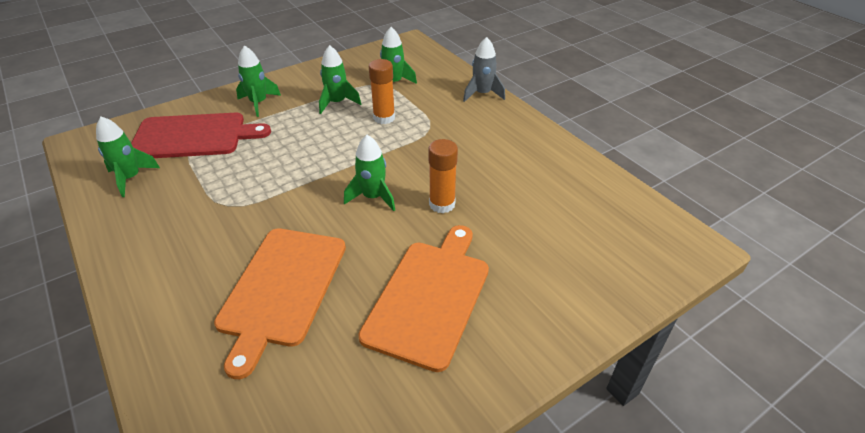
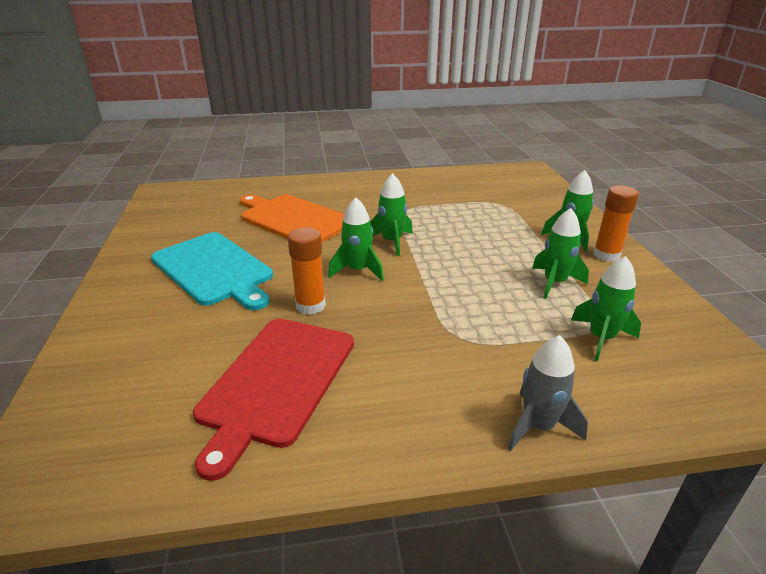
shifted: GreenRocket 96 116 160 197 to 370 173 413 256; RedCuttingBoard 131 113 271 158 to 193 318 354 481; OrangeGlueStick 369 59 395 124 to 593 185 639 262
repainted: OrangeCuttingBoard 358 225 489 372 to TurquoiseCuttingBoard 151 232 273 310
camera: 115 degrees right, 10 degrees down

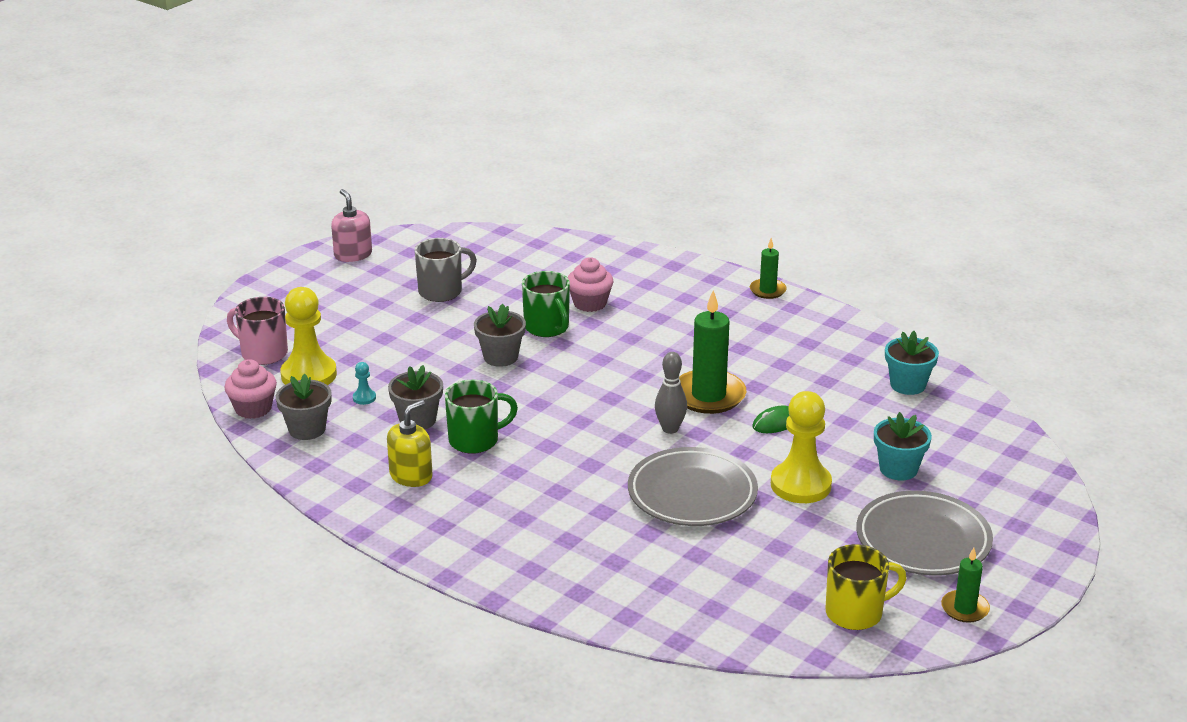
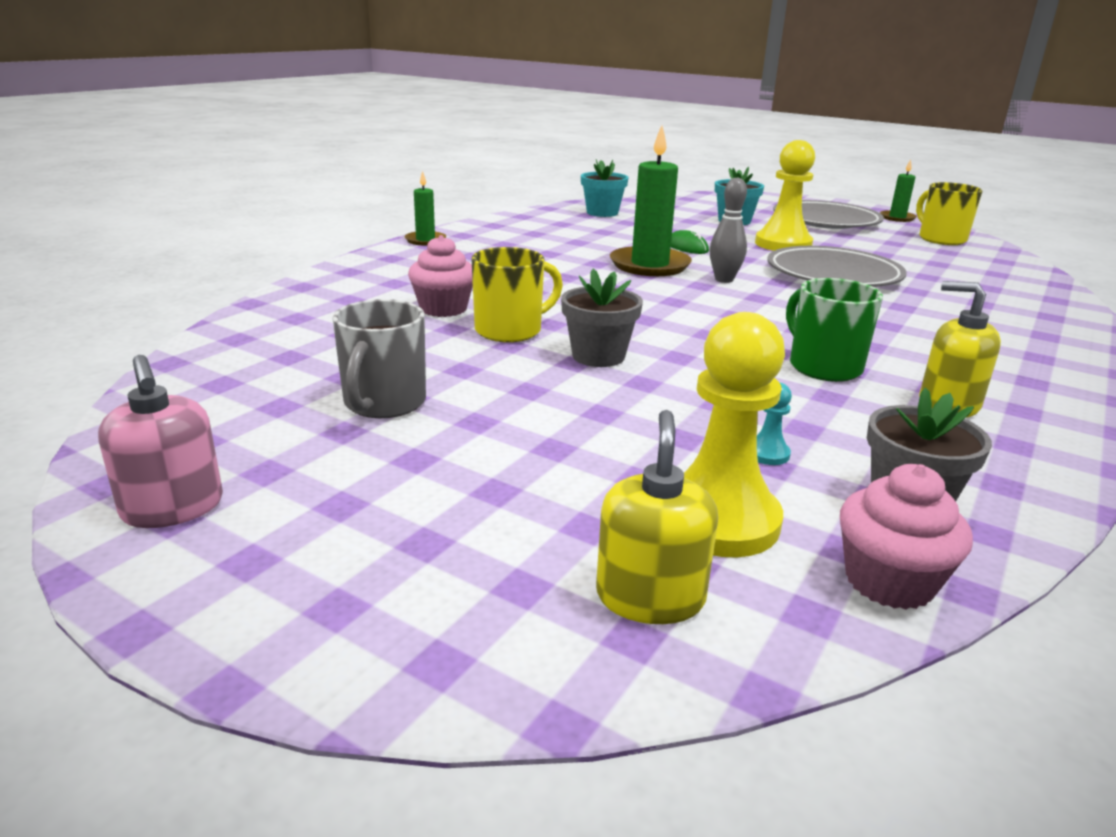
gone: GreyFlowerPot 388 365 443 429
swapped: PinkMug 227 297 288 365 to YellowSoapDispenser 596 410 718 624
repainted: GreenMug 522 271 570 337 to YellowMug 471 247 563 342
rotated: PinkSoapDispenser 331 189 372 262 = 98 355 223 528 90 degrees counterclockwise; GreyMug 415 238 477 302 = 332 299 426 418 135 degrees counterclockwise
camera: 95 degrees left, 5 degrees down

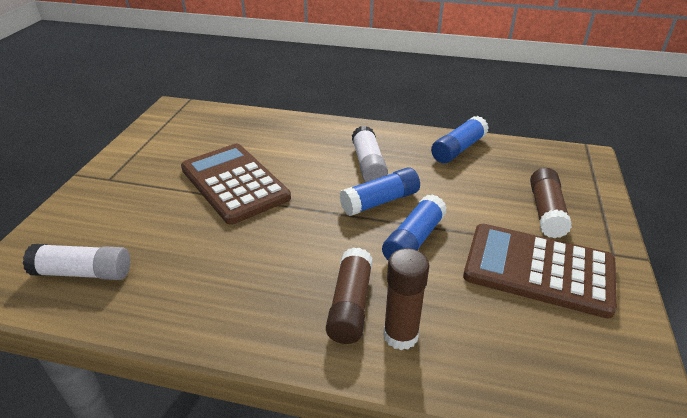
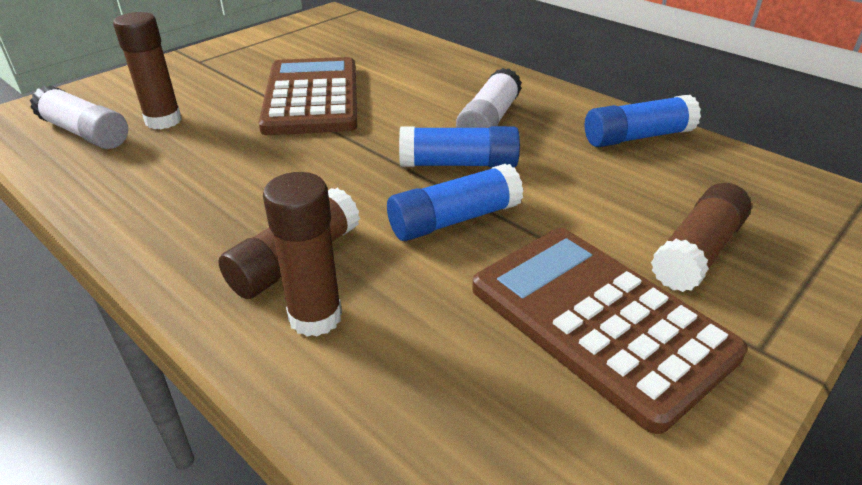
new: BrownGlueStick 113 12 182 129
camera: 30 degrees right, 0 degrees up

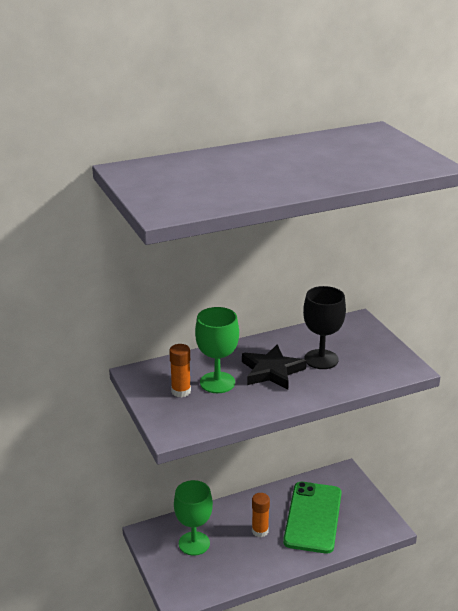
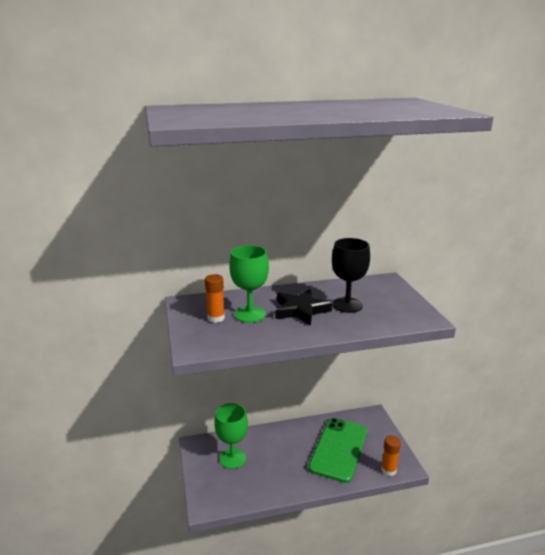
shifted: OrangeGlueStick 252 493 270 537 to 381 435 401 476
camera: 10 degrees right, 5 degrees down

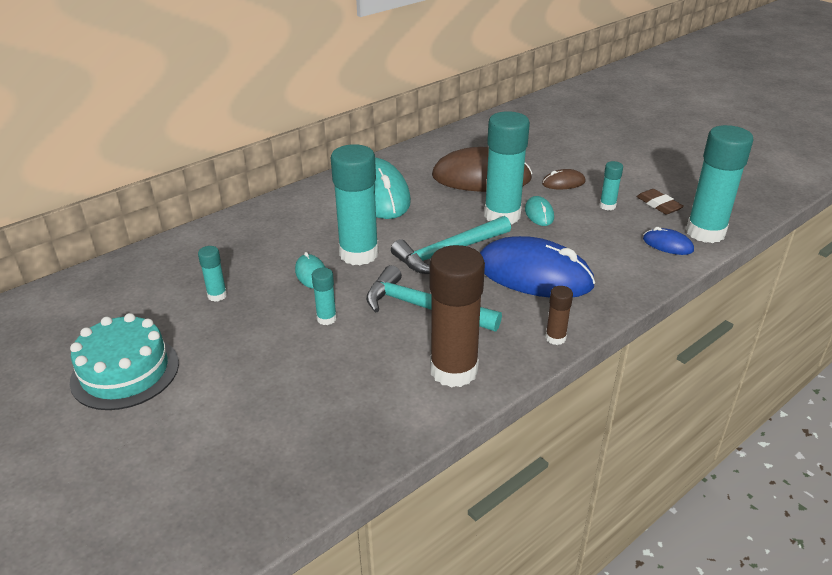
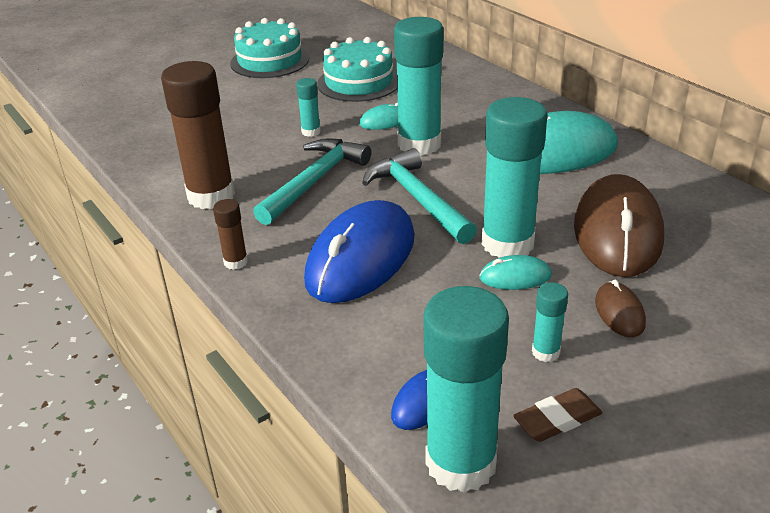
swapped: TurquoiseGlueStick 198 246 227 302 to TurquoiseCake 317 37 397 102
camera: 95 degrees right, 0 degrees up

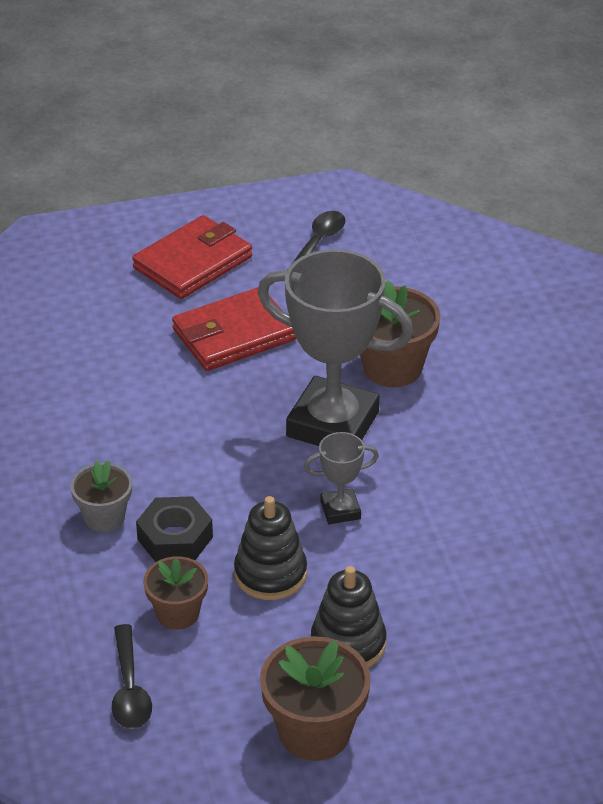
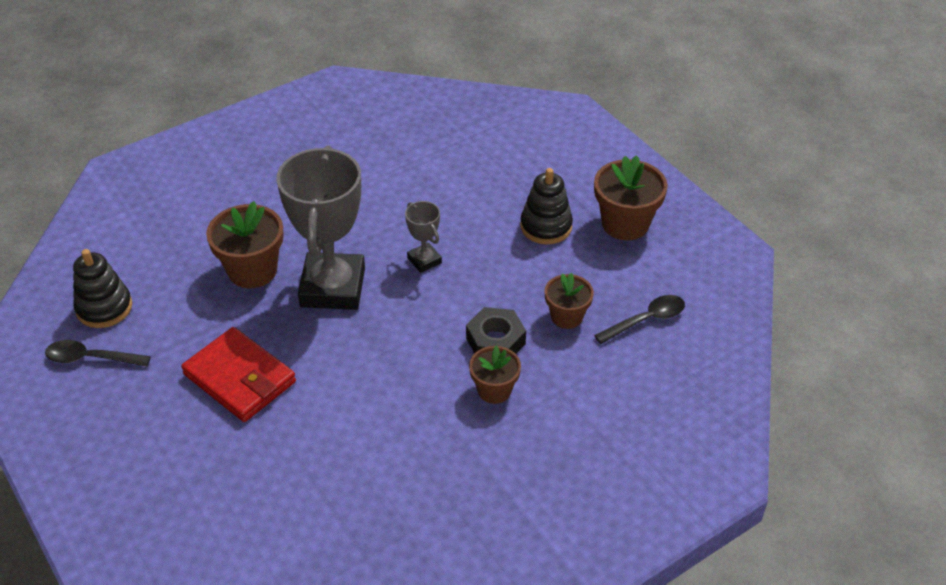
gone: RedWallet 132 215 252 299
shifted: BlackStackingToy 234 496 307 600 to 73 249 132 328
repainted: GreyFlowerPot 70 461 132 532 to BrownFlowerPot 469 345 521 404
camera: 110 degrees left, 5 degrees up

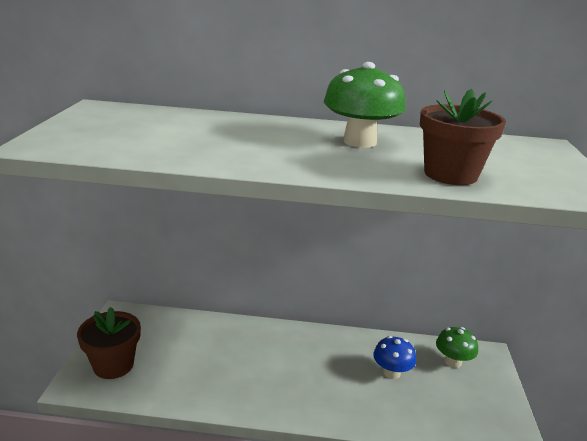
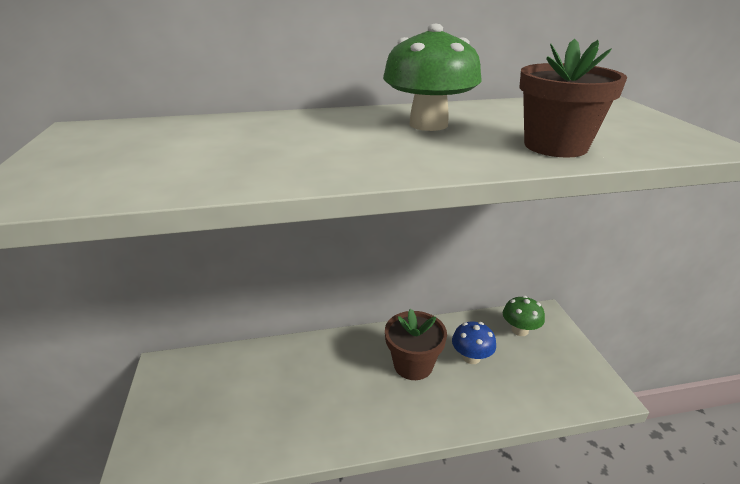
shifted: BrownFlowerPot 77 307 141 379 to 385 309 447 380
camera: 15 degrees left, 5 degrees up

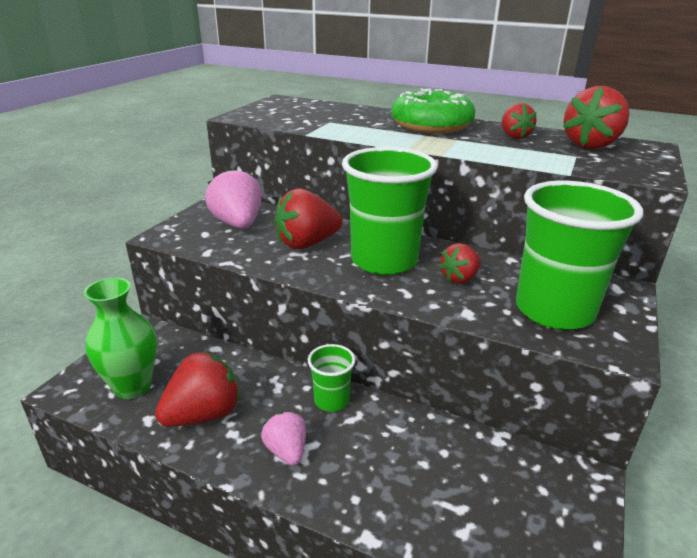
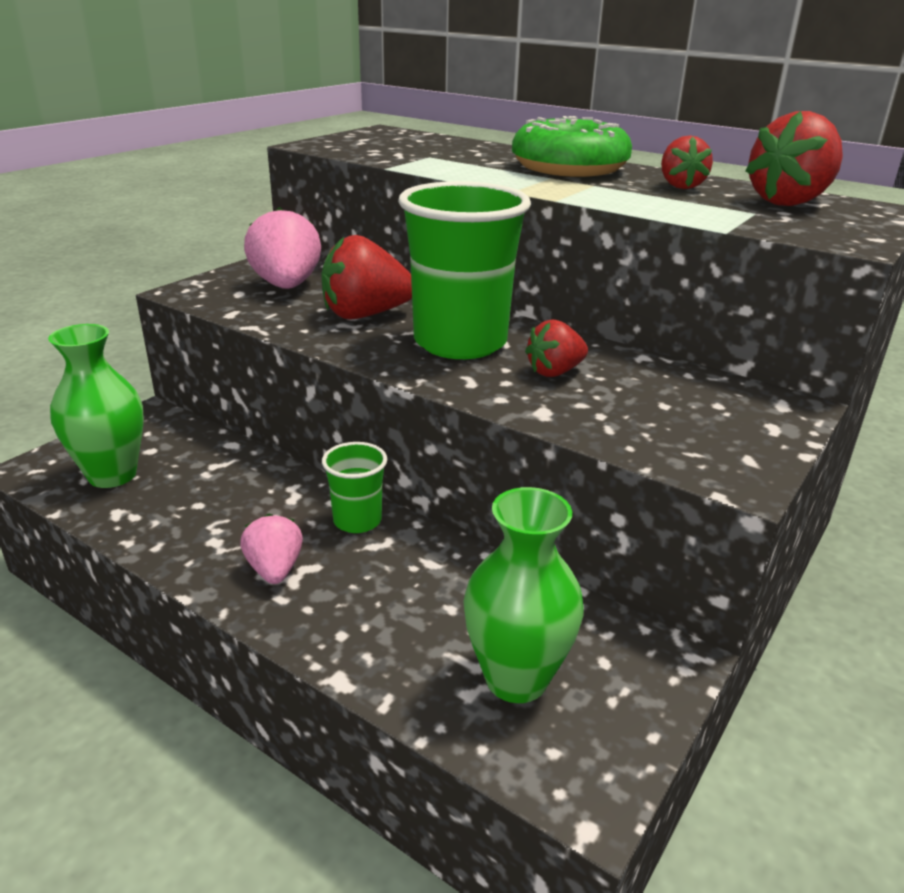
gone: RedStrawberry 155 351 240 427; GreenCup 516 181 643 330
new: GreenVase 463 487 584 703
camera: 10 degrees right, 0 degrees up

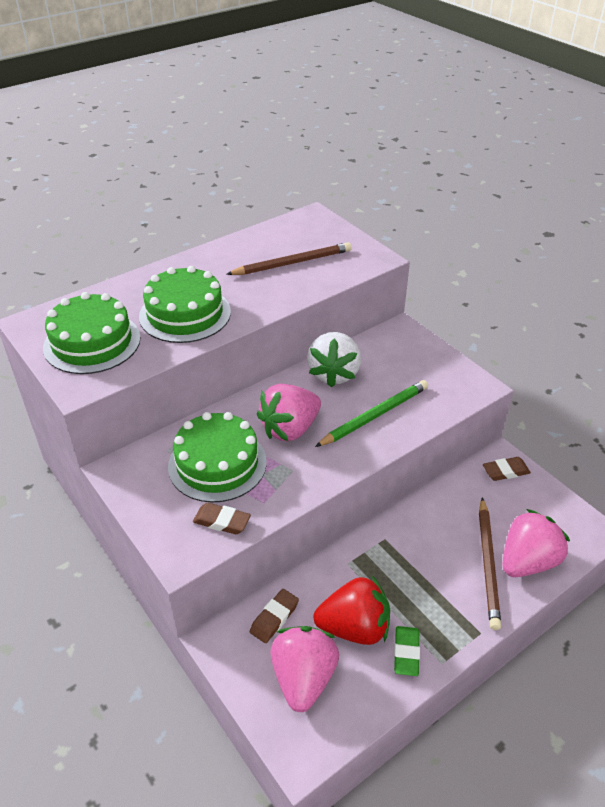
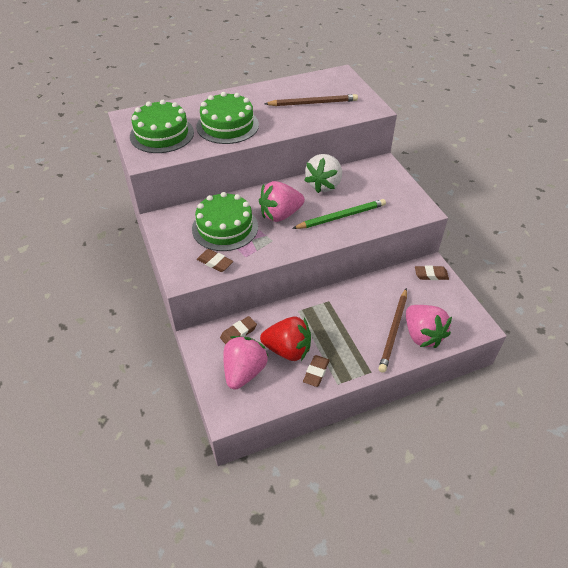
repainted: GreenEraser 394 626 420 676 to BrownEraser 303 355 330 387
rotated: PinkStrawberry 502 509 570 577 = 406 305 452 348 90 degrees clockwise
camera: 15 degrees right, 5 degrees up

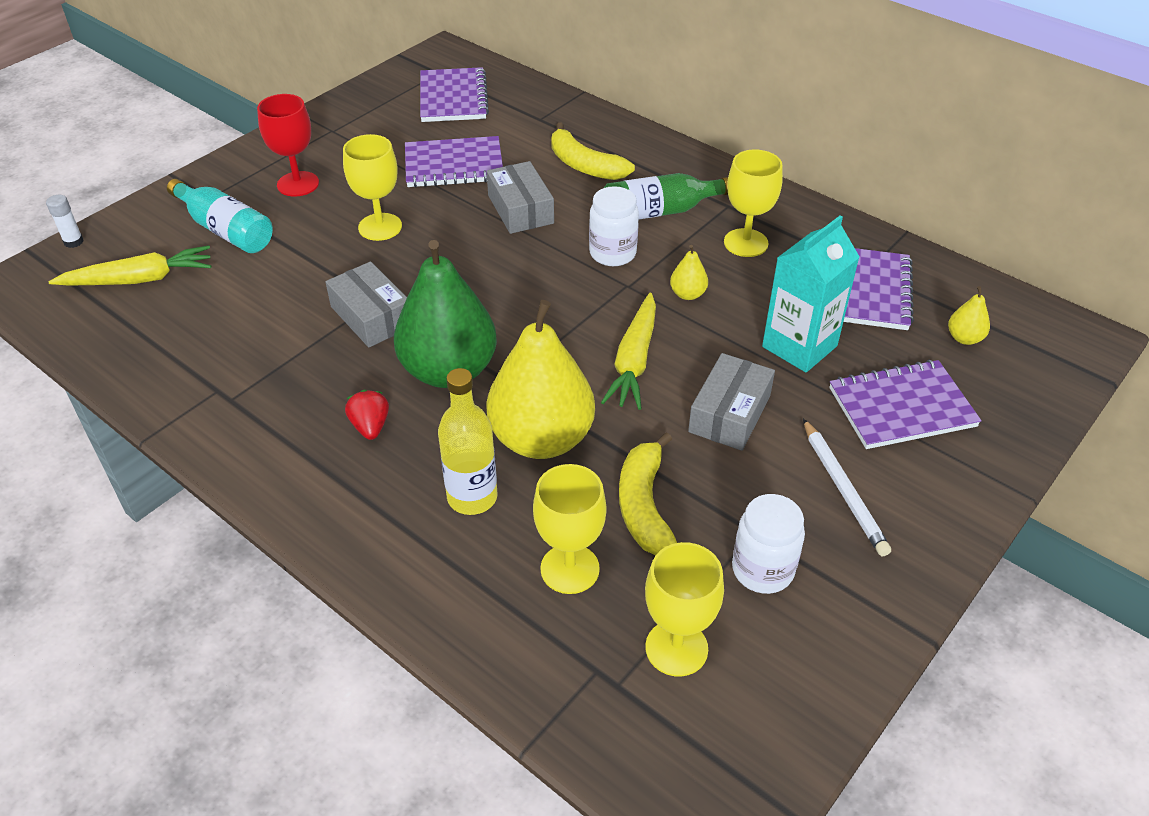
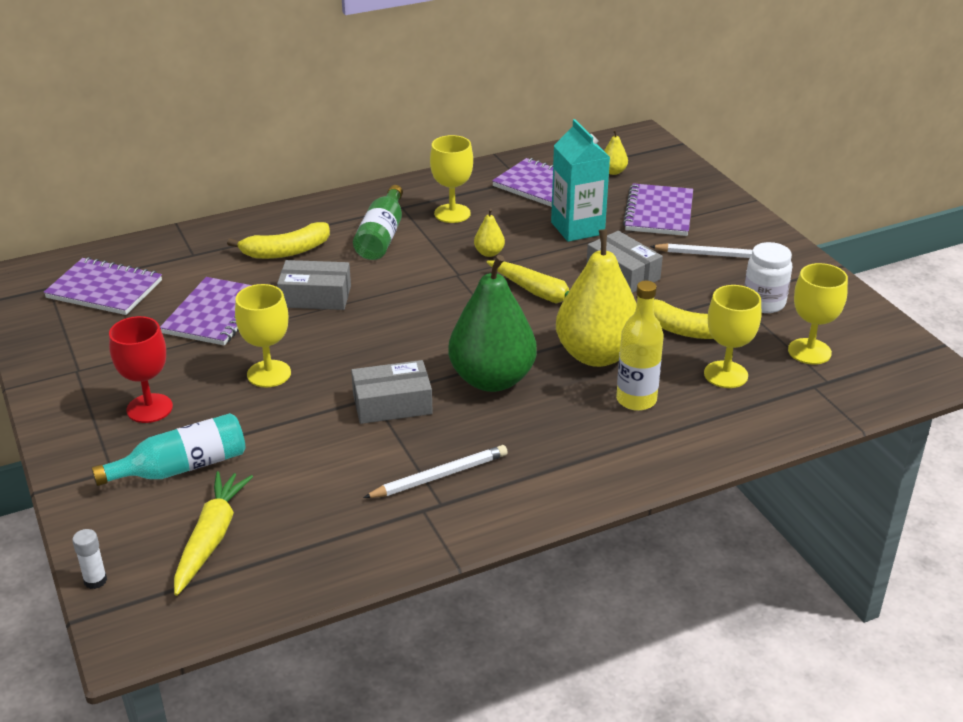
gone: RedStrawberry 345 390 389 440; WhiteJar 589 186 639 266
new: WhitePencil 363 445 508 498
camera: 65 degrees left, 10 degrees down

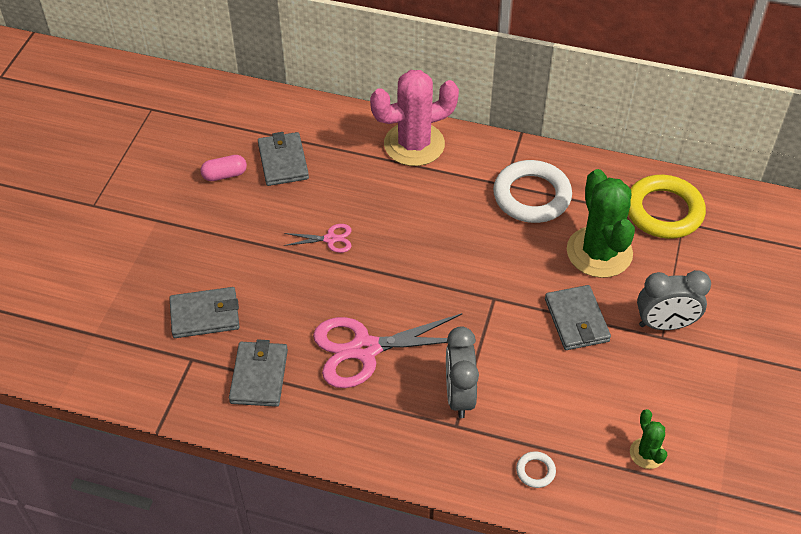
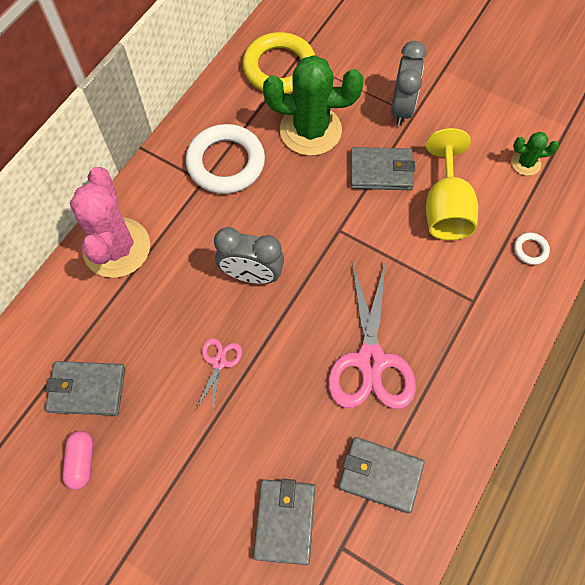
new: YellowGoblet 426 128 478 240
shifted: GreyClock 446 326 479 418 to 214 227 284 284
camera: 75 degrees left, 15 degrees up

